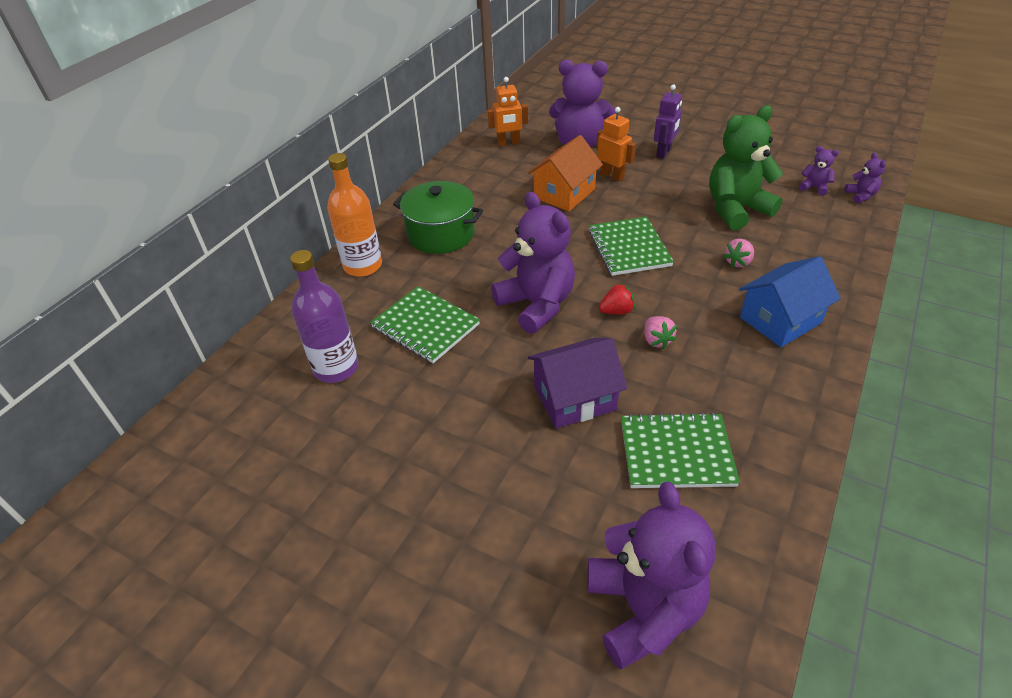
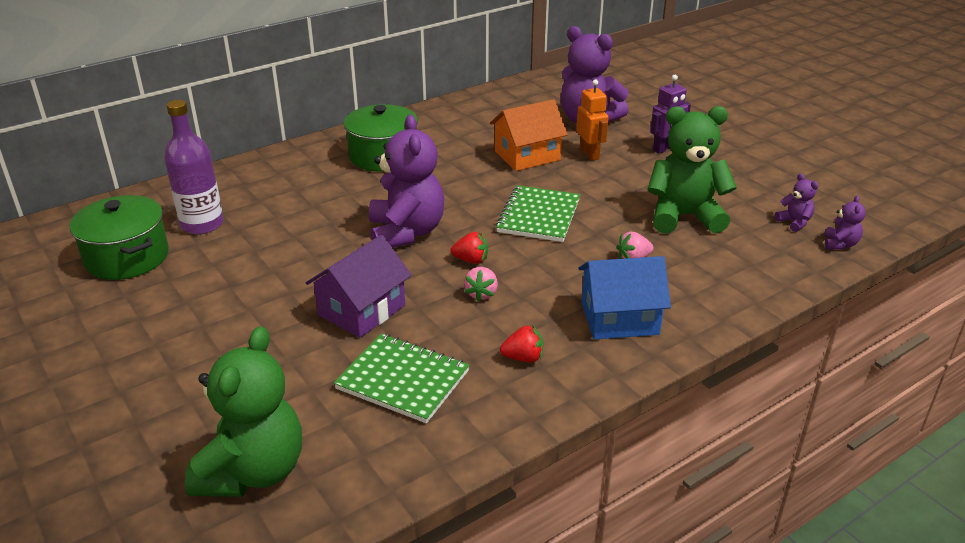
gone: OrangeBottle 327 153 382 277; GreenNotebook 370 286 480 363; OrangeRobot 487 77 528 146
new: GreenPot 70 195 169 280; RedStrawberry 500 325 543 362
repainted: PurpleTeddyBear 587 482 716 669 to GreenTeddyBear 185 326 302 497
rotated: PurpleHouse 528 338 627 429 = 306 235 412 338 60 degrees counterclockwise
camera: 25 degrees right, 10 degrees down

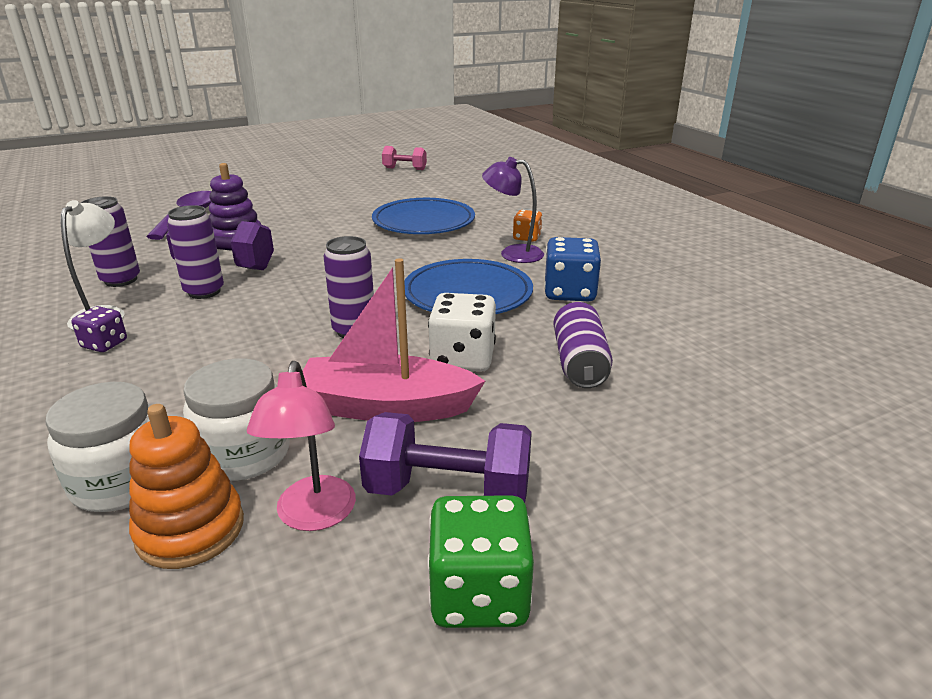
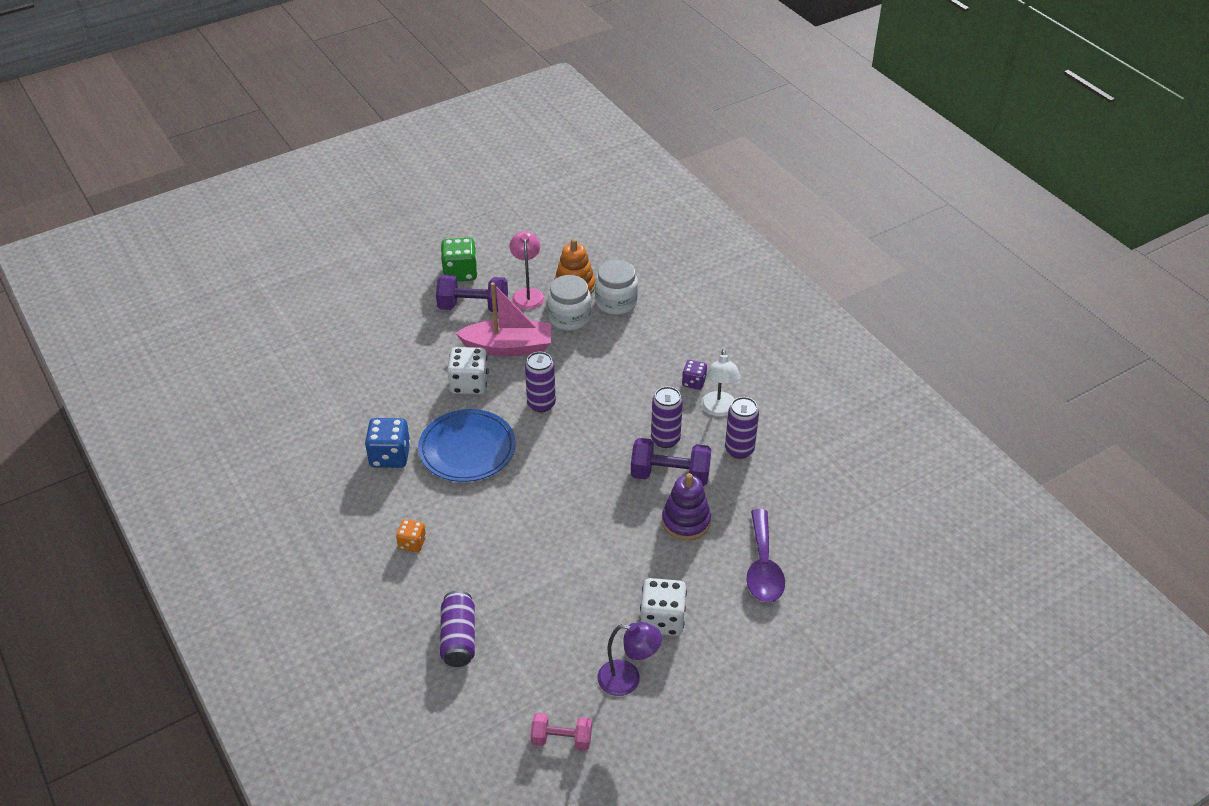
gone: BluePlate 372 198 475 234
new: WhiteDice 640 578 687 636
shifted: PurpleLamp 482 157 544 263 to 597 622 662 696; PurpleCan 553 302 613 388 to 440 591 475 667
camera: 175 degrees right, 15 degrees up

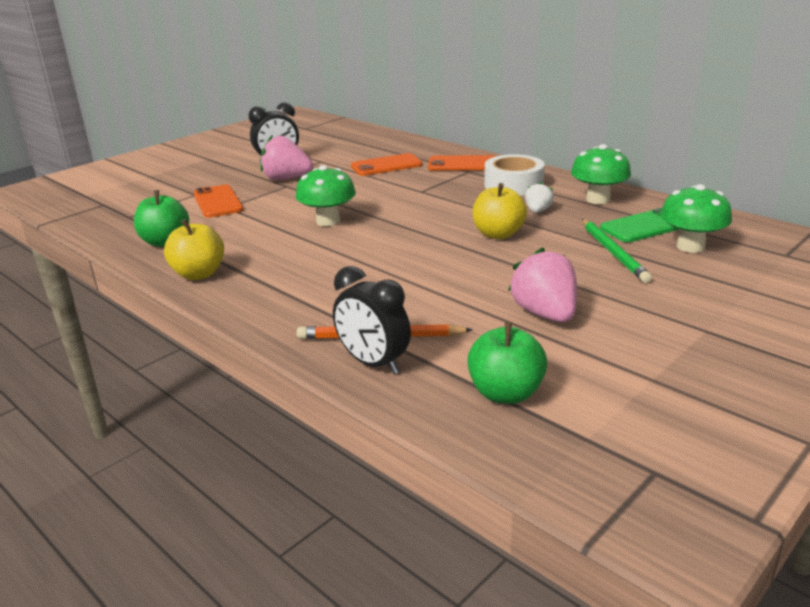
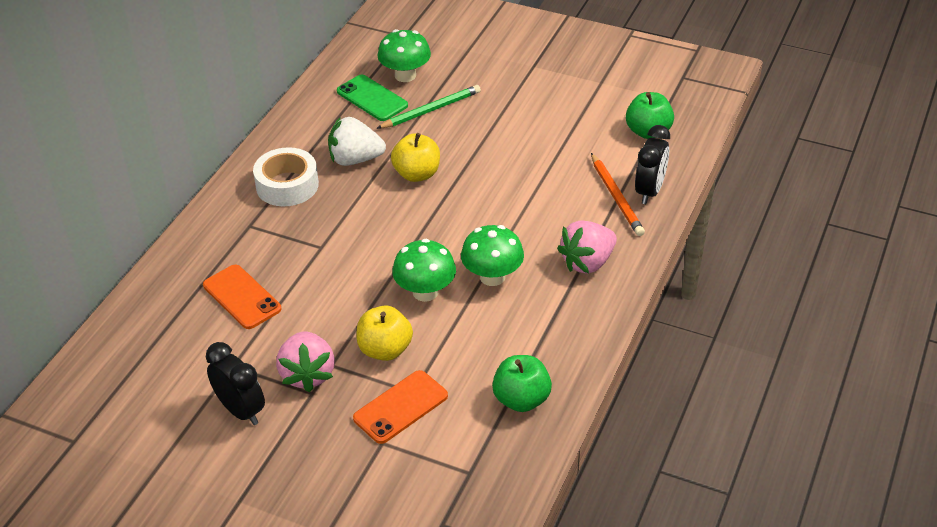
gone: OrangePhone 428 155 495 171
shifted: YellowApple 164 219 224 280 to 356 306 413 361; PinkStrawberry 508 247 577 322 to 557 221 617 274; GreenMushroom 571 144 631 204 to 461 225 524 286
scaled: WhiteStrawberry 525 182 554 213 = 328 117 386 166 x1.78
camera: 110 degrees left, 15 degrees up

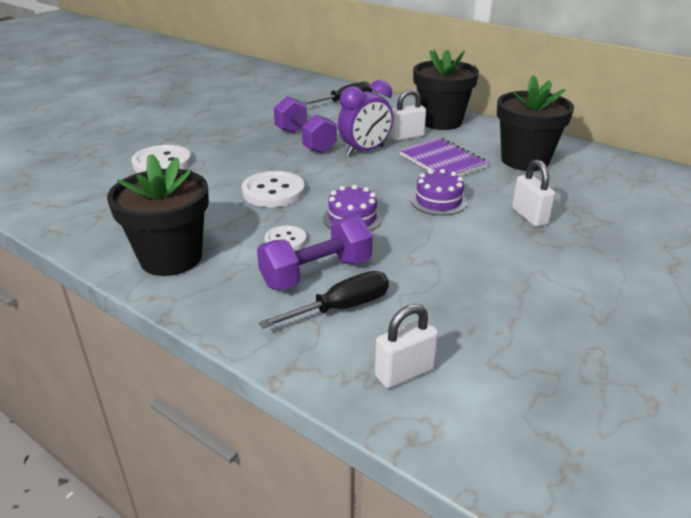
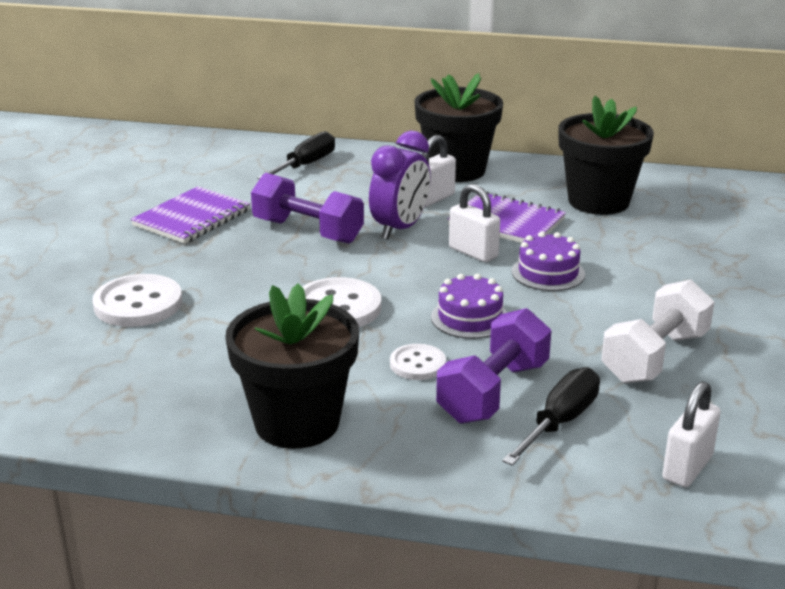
new: PurpleNotebook 131 186 250 244; WhiteDumbbell 601 279 715 384
shifted: WhitePadlock 512 160 555 227 to 449 184 500 262
camera: 25 degrees left, 5 degrees down

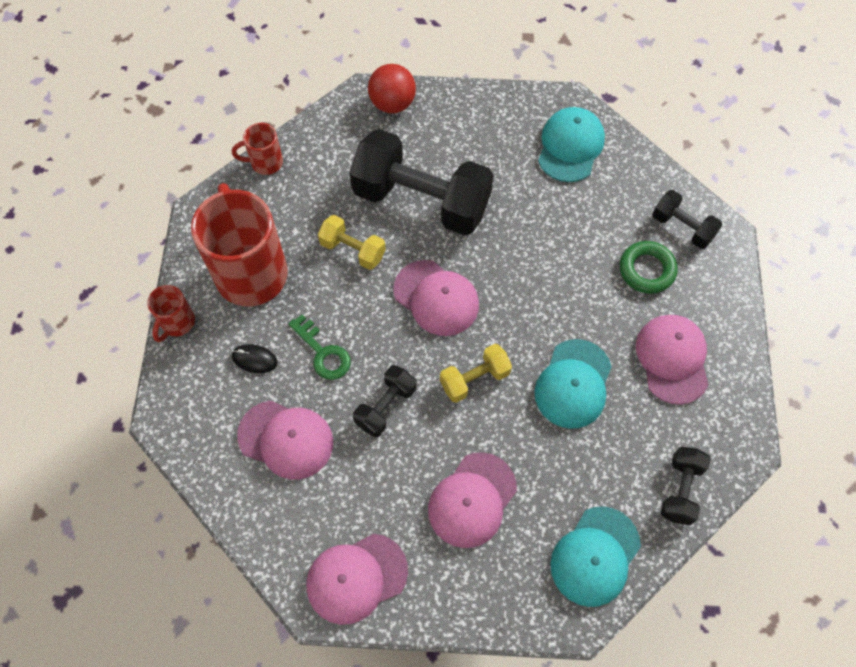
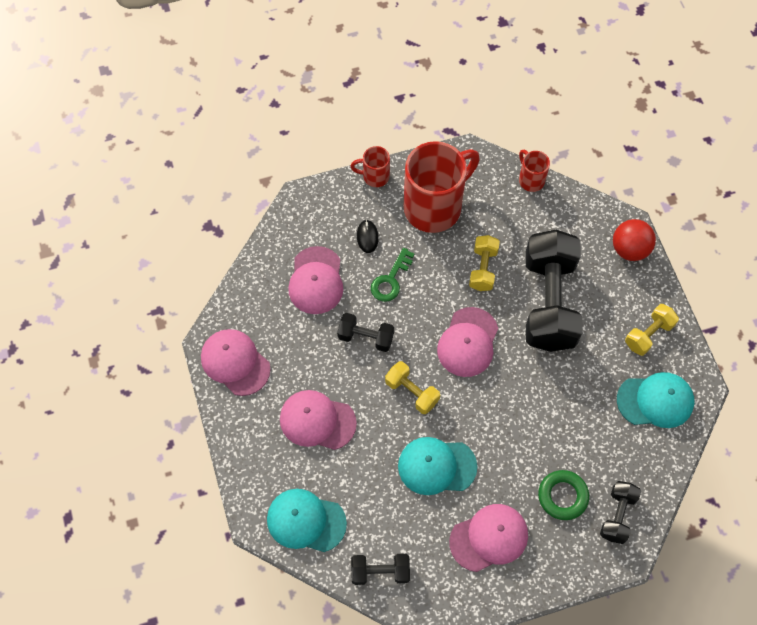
new: YellowDumbbell 625 304 679 356
camera: 70 degrees right, 0 degrees up

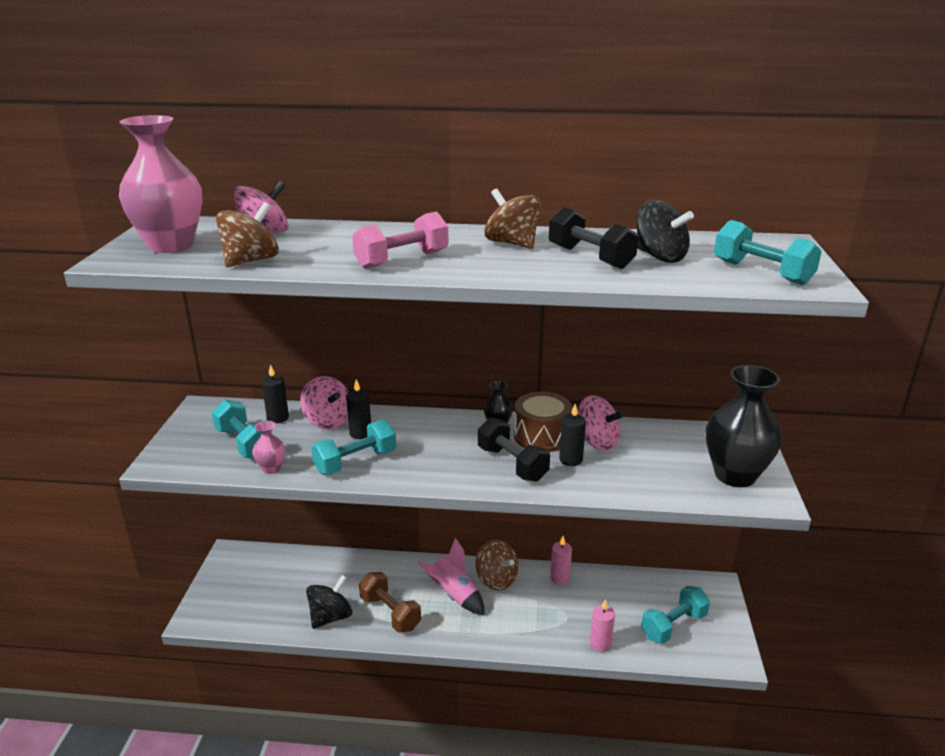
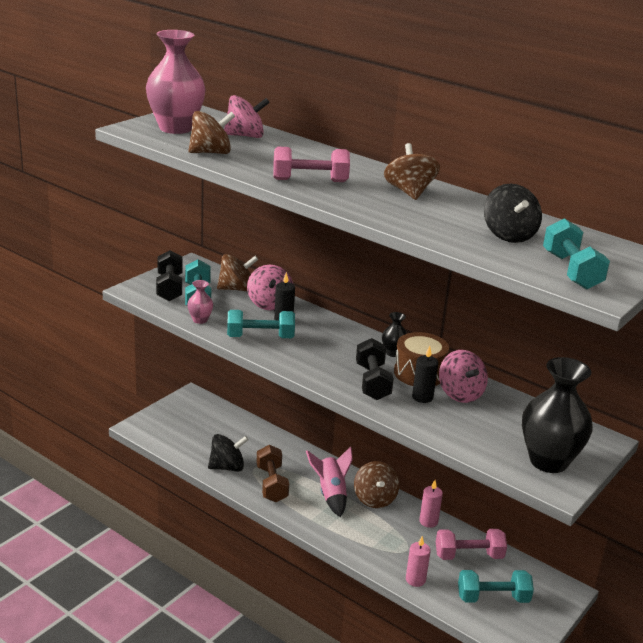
new: PinkDumbbell 436 529 507 560
shifted: BlackDumbbell 549 207 638 269 to 156 250 182 301
swapped: BlackCandle 262 364 289 423 to BrownSpinningTop 217 254 258 291
camera: 30 degrees right, 0 degrees up

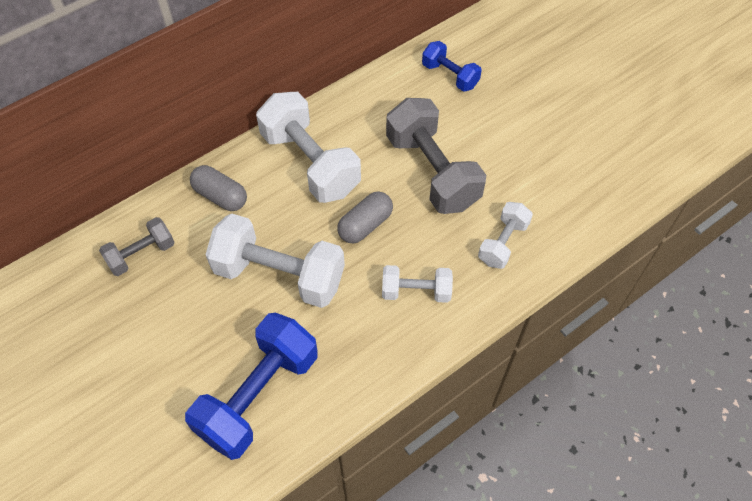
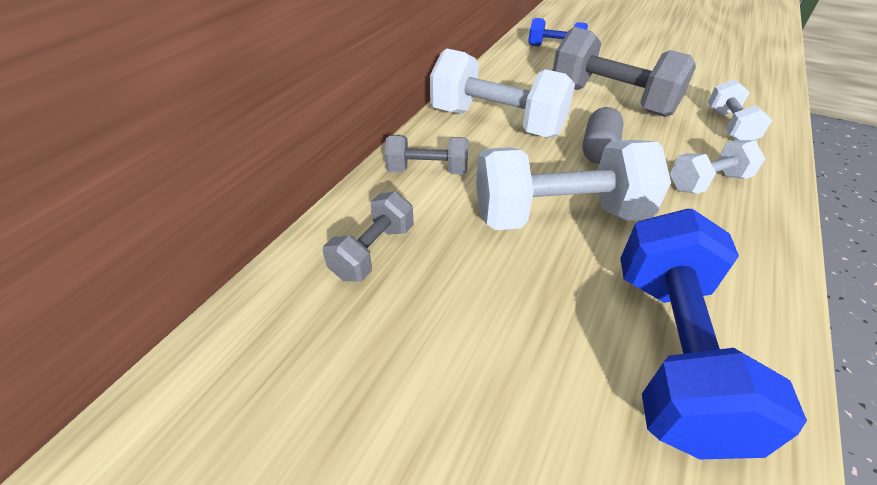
swapped: GreyCapsule 190 165 247 211 to GreyDumbbell 385 135 468 175
camera: 25 degrees left, 15 degrees down

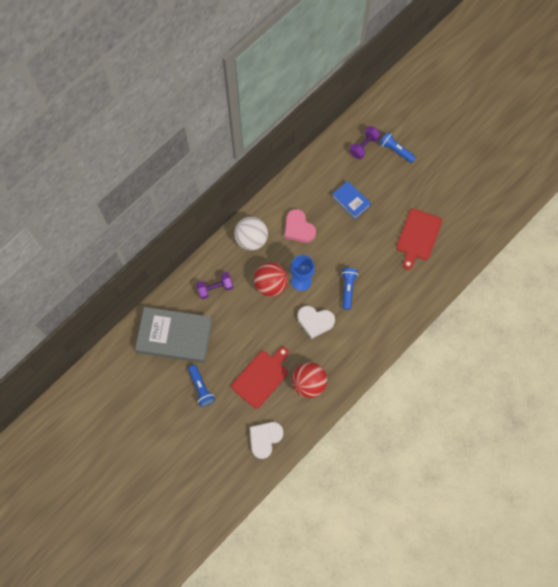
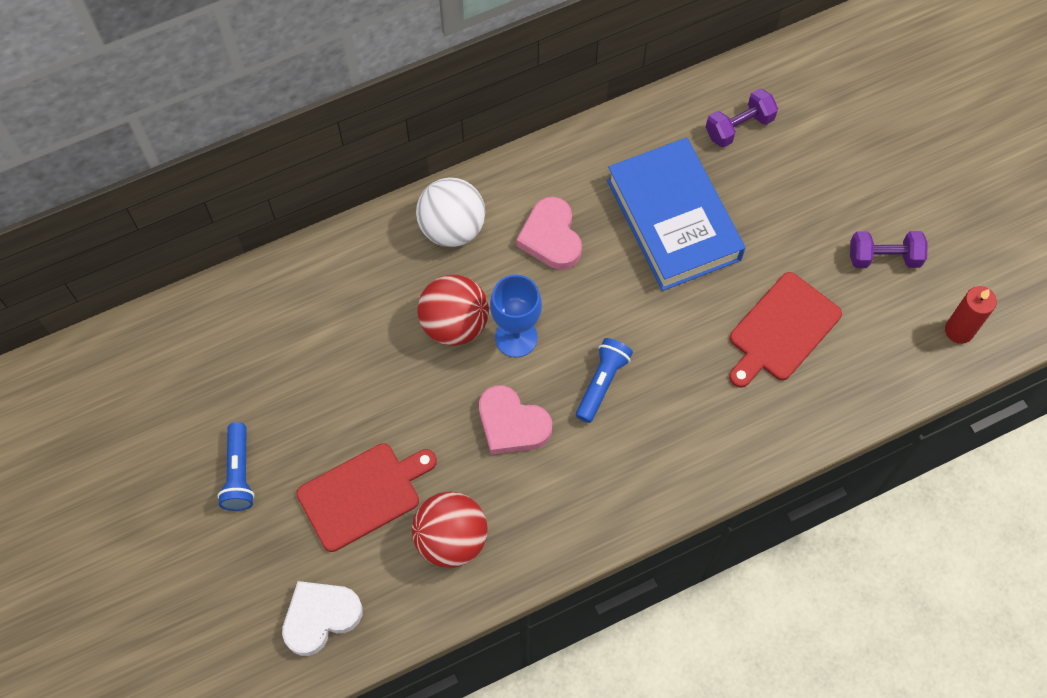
gone: GreyBook 135 307 212 363; BlueFlashlight 379 132 416 163
new: RedCandle 945 286 997 344
shifted: PurpleDumbbell 196 272 234 299 to 850 231 928 268
repainted: WhiteHeart 297 306 335 339 to PinkHeart 479 385 552 455
scaled: BlueBook 332 181 371 219 = 607 138 745 291 x1.96
camera: 20 degrees right, 5 degrees down

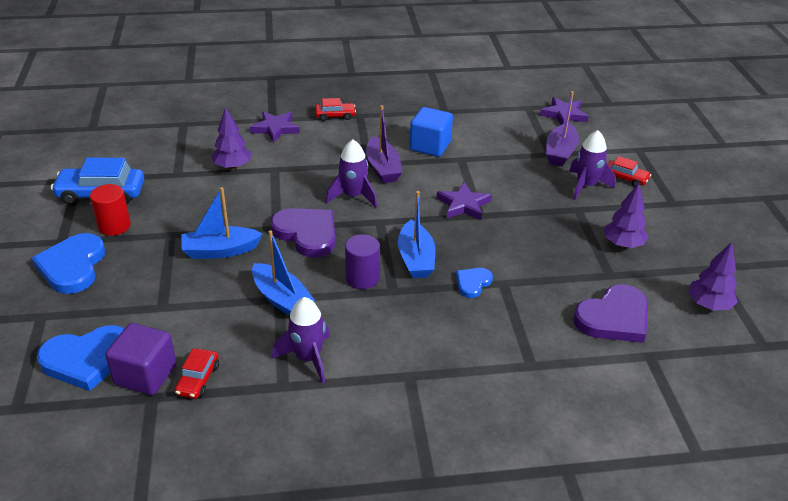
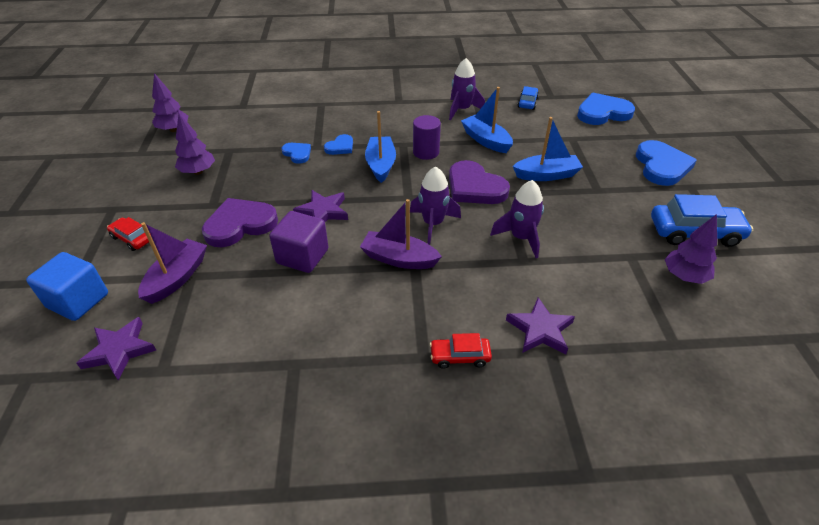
gone: RedCylinder 90 184 131 236
new: BlueHeart 282 143 311 164
shifted: PurpleCube 105 323 176 395 to 269 211 328 273; PurpleTree 211 107 251 170 to 665 214 717 284; BlueCube 410 107 453 157 to 26 252 108 321; PurpleRocket 569 130 616 200 to 490 180 544 258; PurpleHeart 573 284 648 343 to 202 198 278 247
repainted: RedCar 175 349 219 399 to BlueCar 517 86 539 110
rotated: PurpleBoat 366 105 402 183 = 360 199 442 269 60 degrees counterclockwise
camera: 175 degrees left, 5 degrees up

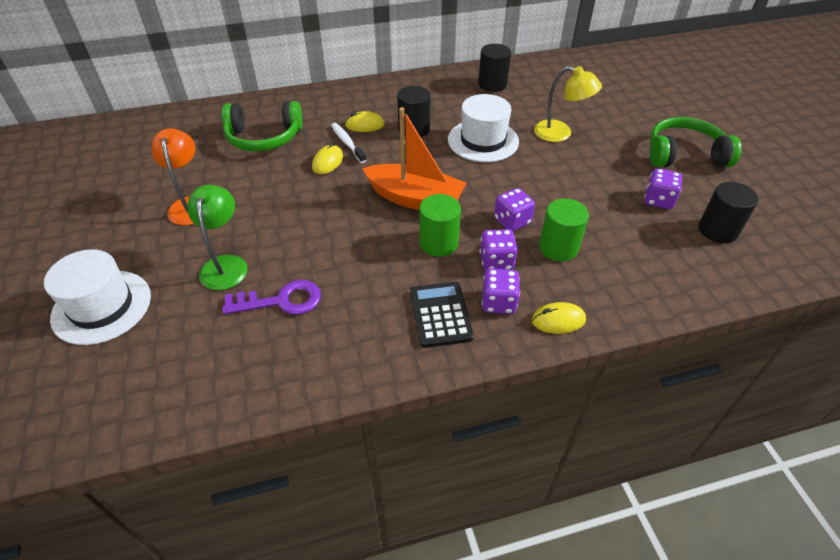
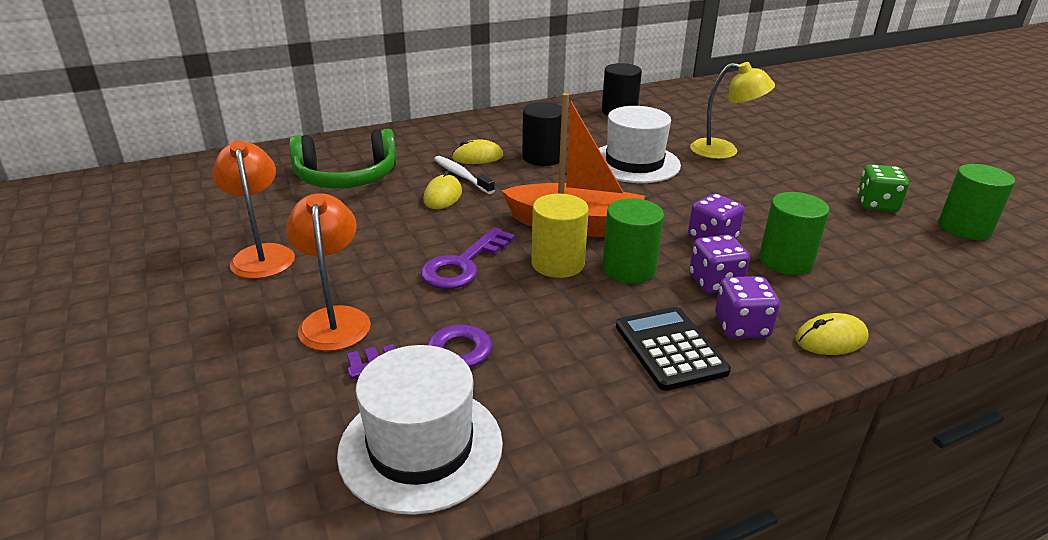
gone: GreenHeadphones 650 117 742 167
new: PurpleKey 421 227 515 289; YellowCylinder 531 194 589 278
shifted: WhiteHat 44 249 151 345 to 337 345 503 515
repainted: GreenLamp 188 185 247 290 to OrangeLamp 286 193 371 351; PurpleDice 644 168 682 209 to GreenDice 857 165 909 212; BlackCylinder 699 182 759 243 to GreenCylinder 939 164 1015 240
camera: 10 degrees left, 15 degrees down

